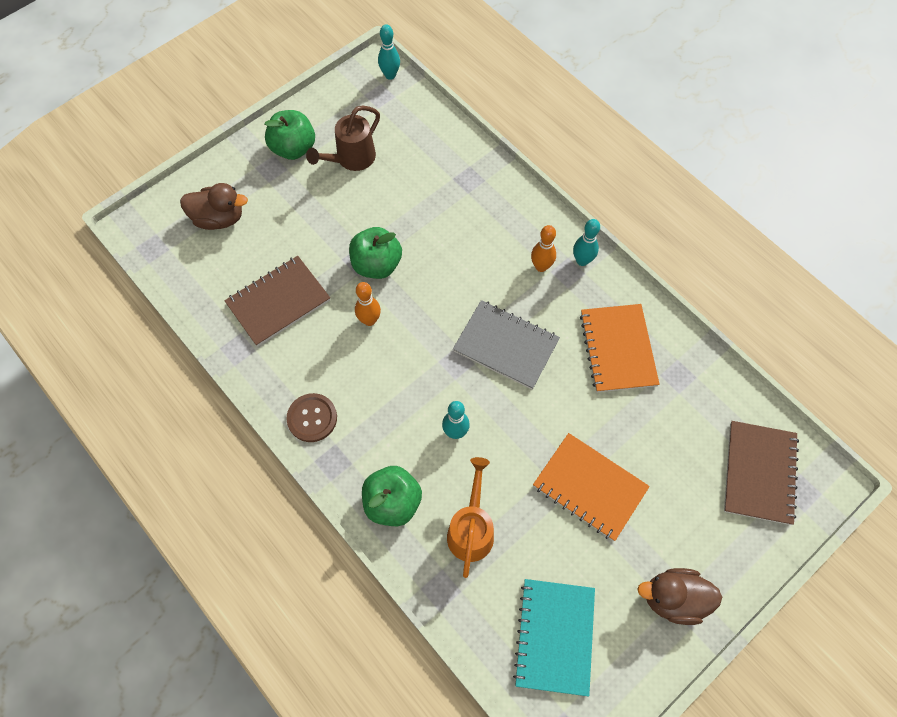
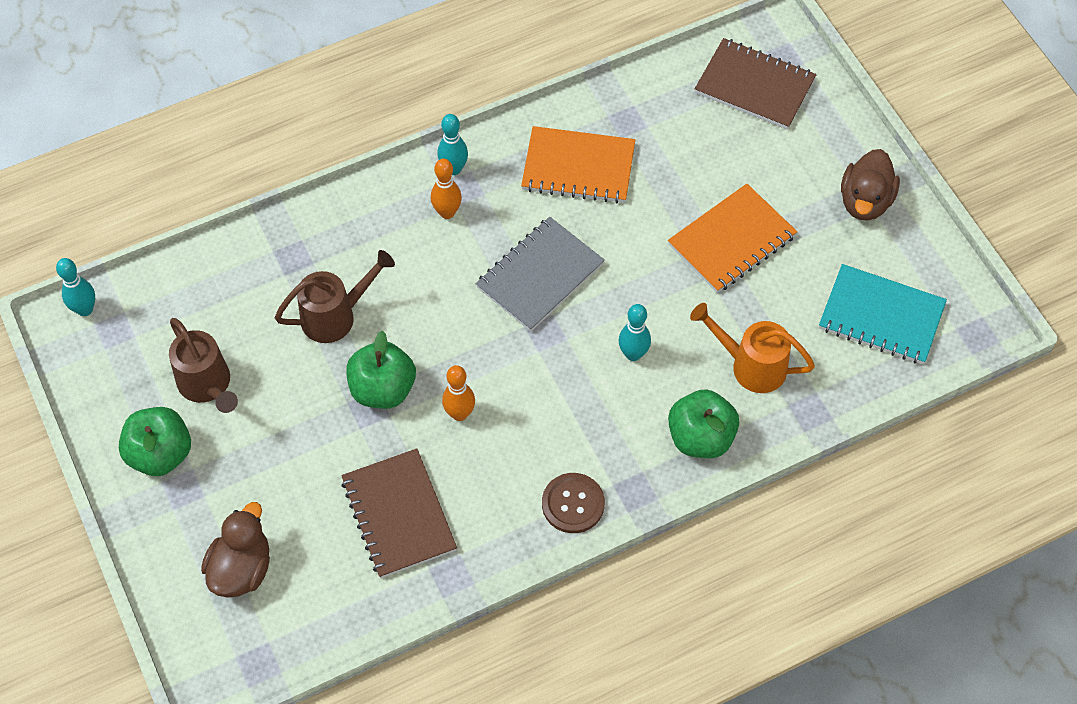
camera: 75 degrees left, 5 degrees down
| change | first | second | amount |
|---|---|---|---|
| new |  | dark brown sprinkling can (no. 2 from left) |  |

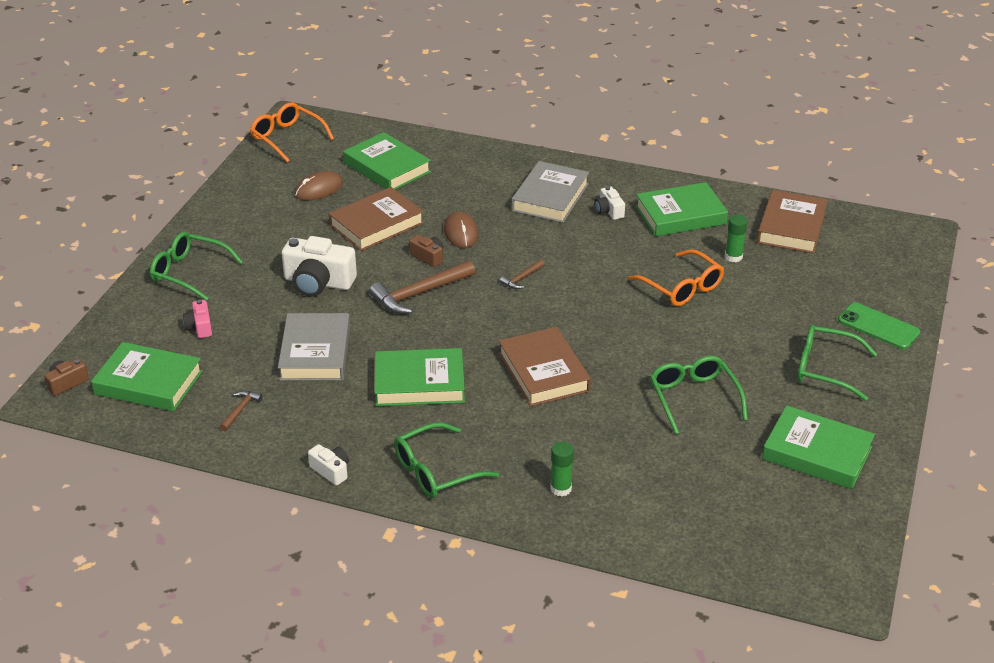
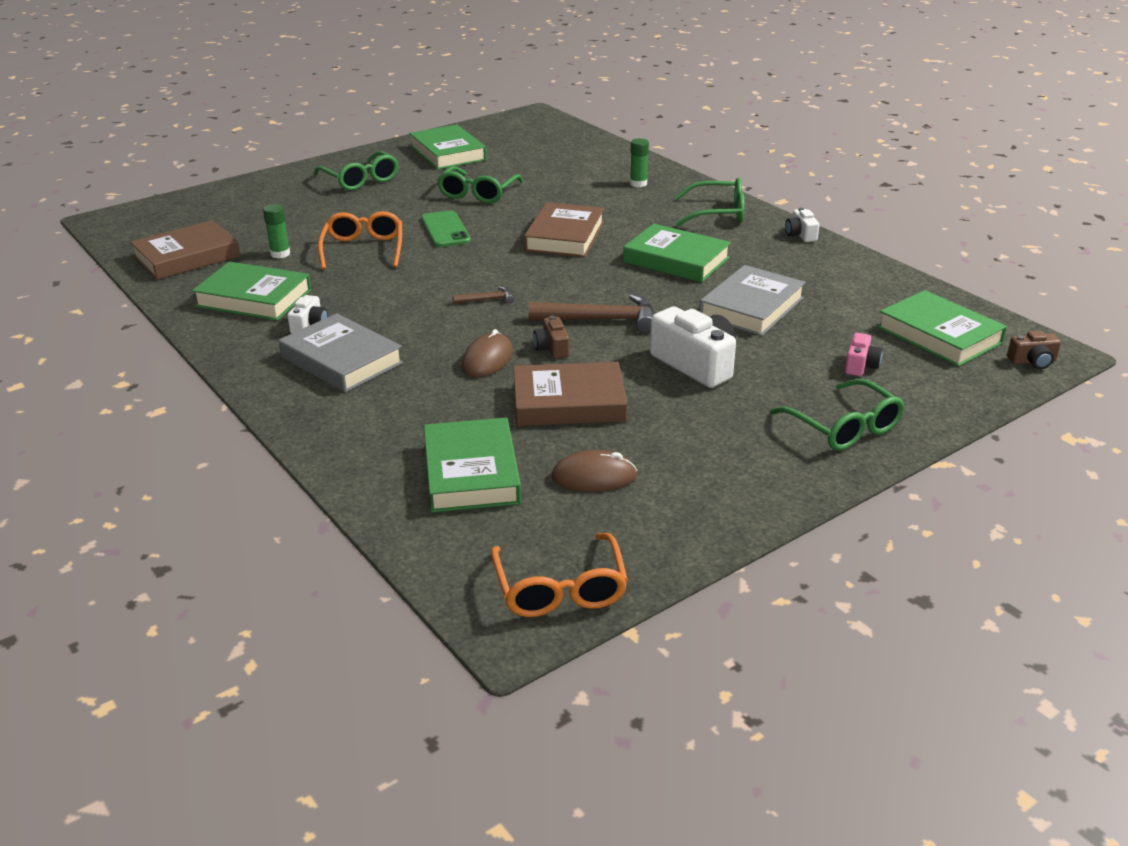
camera: 145 degrees left, 5 degrees down
| change | first | second | amount |
|---|---|---|---|
| gone | dark brown hammer (no. 1 from left) |  |  |
| rotated | grey hardcover (no. 2 from left in the first image) | grey hardcover (no. 1 from left) | 75 degrees clockwise |
| shifted | green phone |  |  |

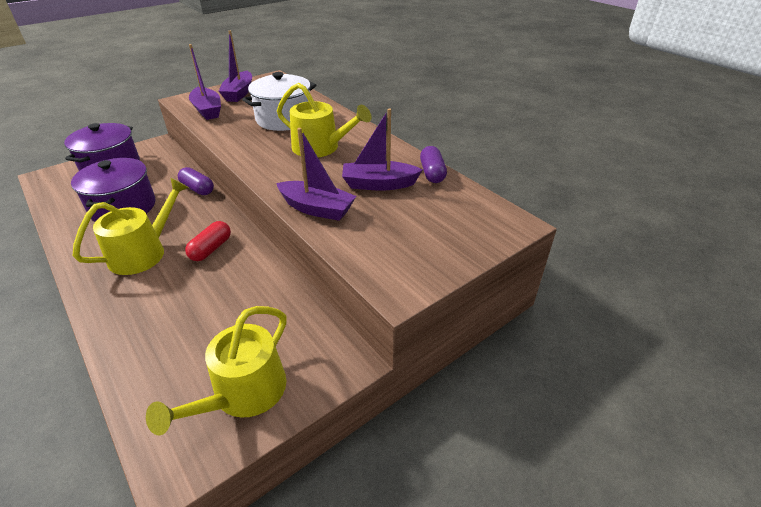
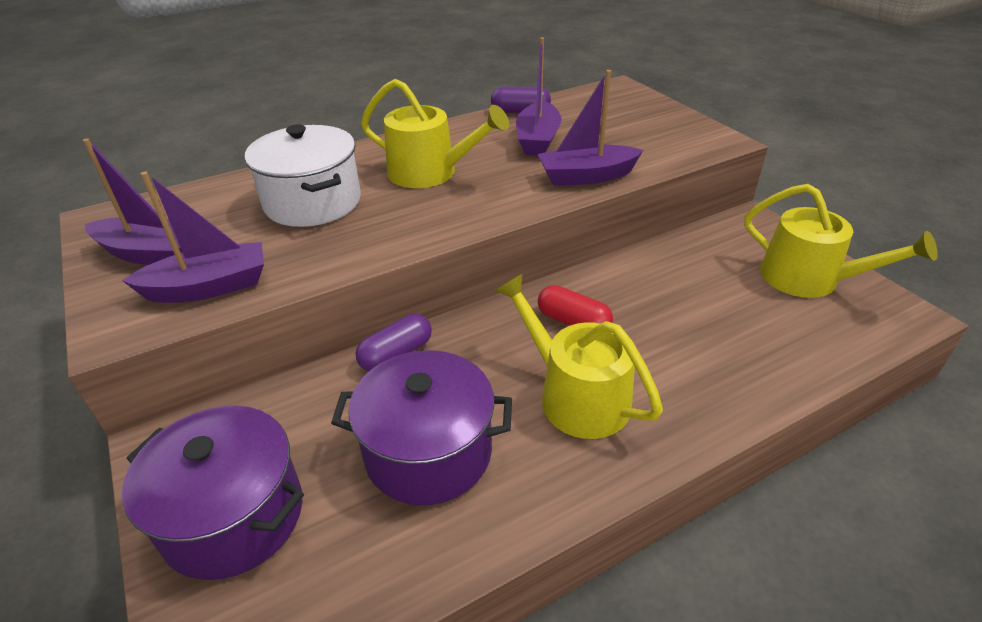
camera: 80 degrees left, 0 degrees up
| change | first | second | amount |
|---|---|---|---|
| rotated | violet sailboat (no. 3 from left in the first image) | violet sailboat (no. 4 from left) | 135 degrees counterclockwise |
| rotated | yellow sprinkling can (no. 3 from left in the first image) | yellow sprinkling can (no. 1 from left) | 75 degrees clockwise |

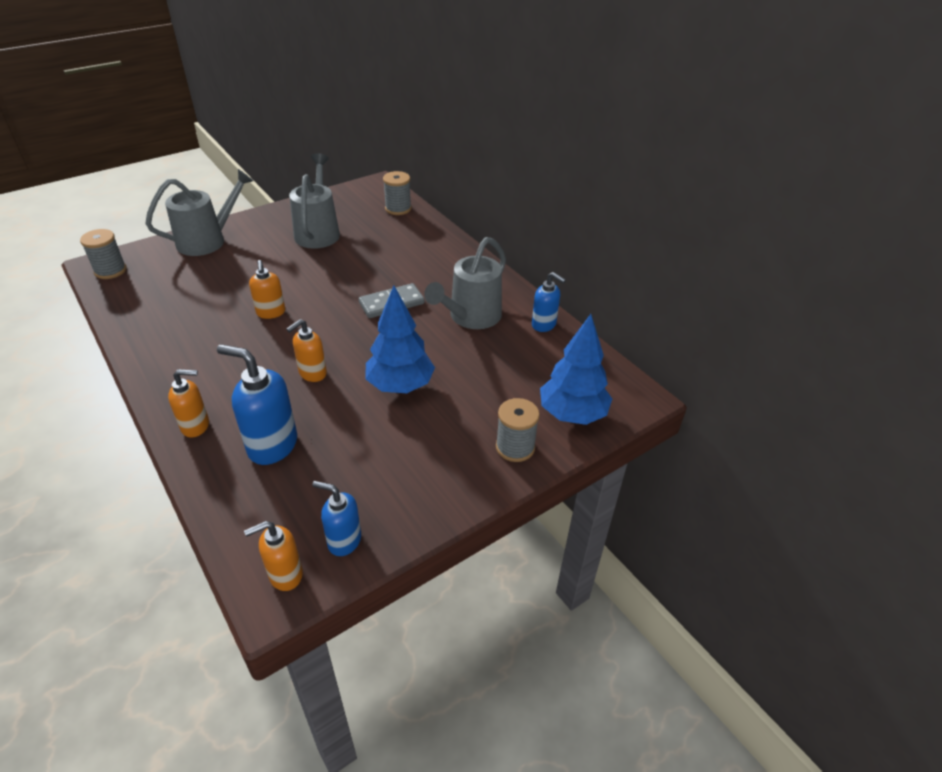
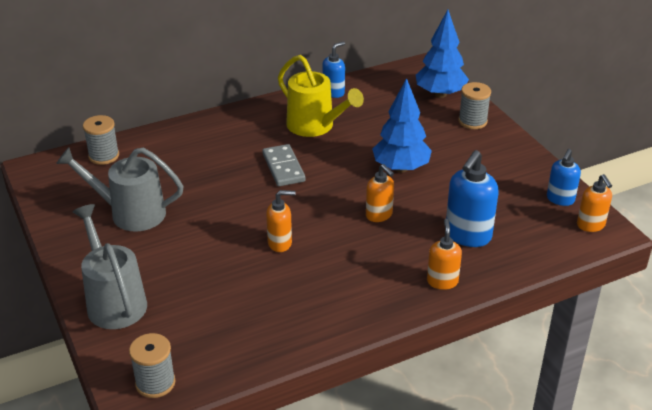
camera: 80 degrees left, 5 degrees down
| change | first | second | amount |
|---|---|---|---|
| repainted | grey sprinkling can (no. 3 from left) | yellow sprinkling can |  |

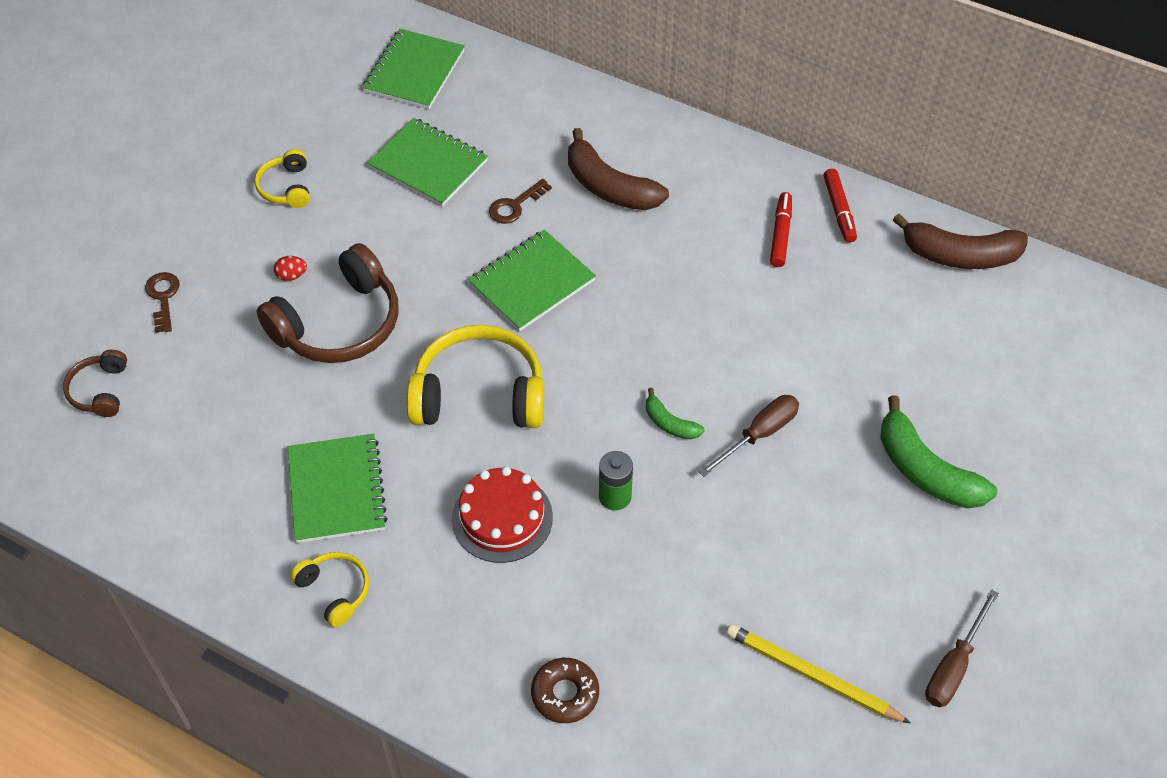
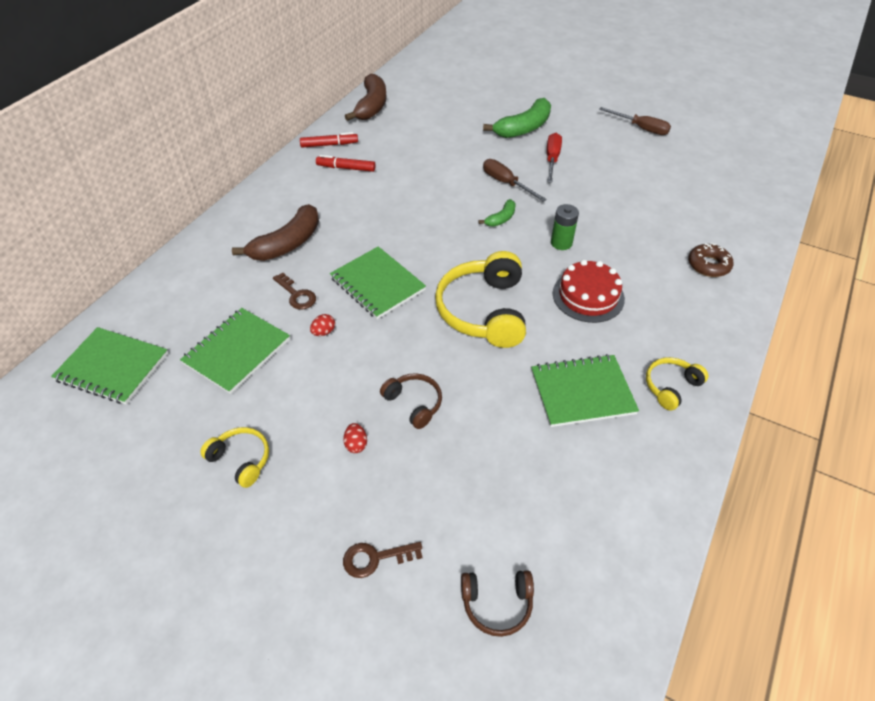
camera: 90 degrees left, 5 degrees down
| change | first | second | amount |
|---|---|---|---|
| rotated | yellow headset (no. 1 from left) |  | 135 degrees counterclockwise |
| scaled | dark brown headset (no. 2 from left in the first image) | dark brown headset (no. 1 from left) | x0.51 |
| gone | yellow lead pencil |  |  |
| new |  | crimson egg shape (no. 1 from left) |  |
| new |  | crimson screwdriver |  |

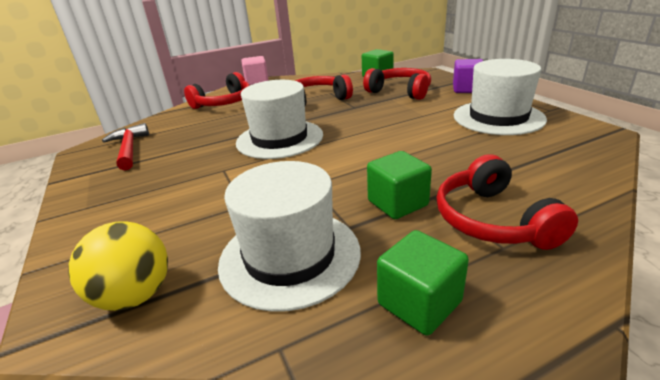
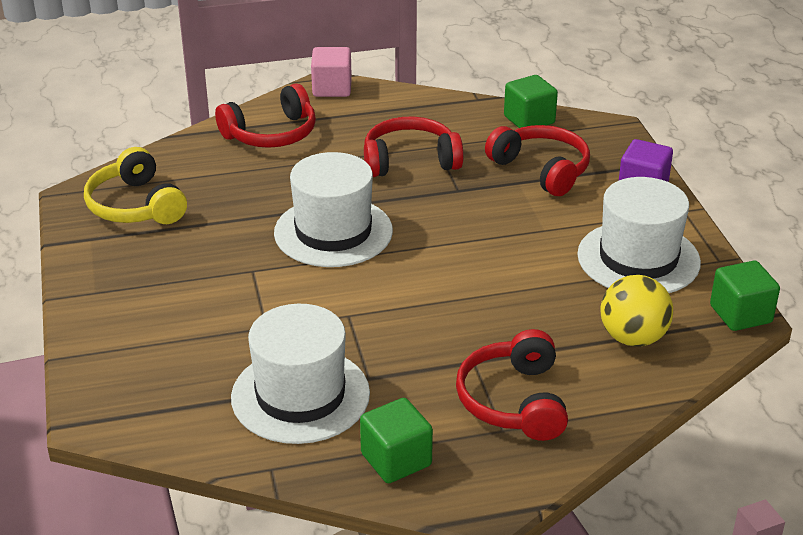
camera: 10 degrees right, 5 degrees up
| change | first | second | amount |
|---|---|---|---|
| shifted | yellow sphere |  |  |
| swapped | crimson hammer | yellow headset |  |
| shifted | green solid cube (no. 2 from left in the first image) | green solid cube (no. 3 from left) |  |

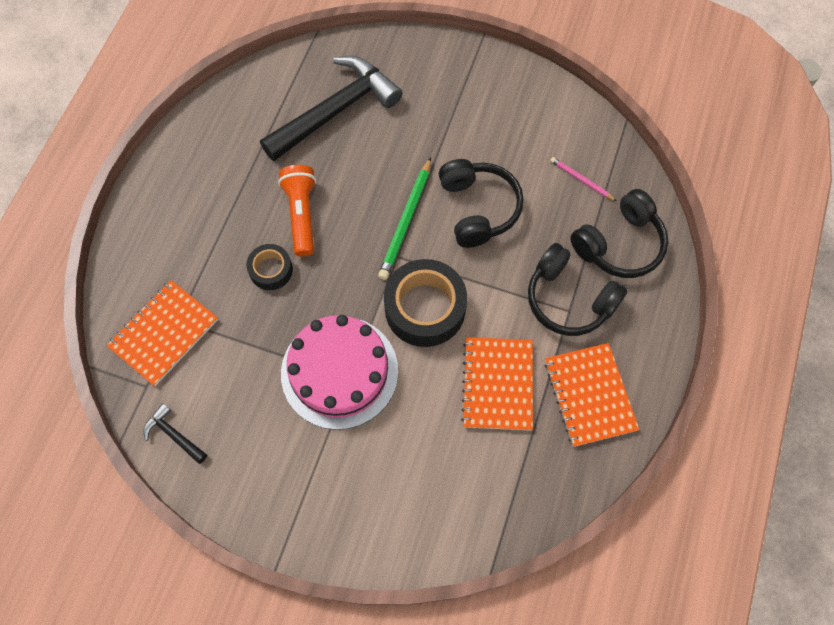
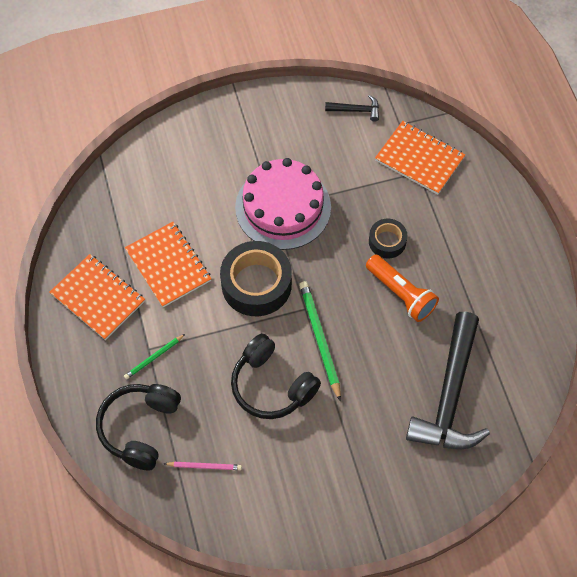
camera: 145 degrees right, 5 degrees down
| change | first | second | amount |
|---|---|---|---|
| rotated | orange notepad (no. 1 from left in the first image) | orange notepad (no. 3 from left) | 60 degrees counterclockwise |
| swapped | jet-black headset (no. 2 from left) | green lead pencil (no. 1 from left) |  |

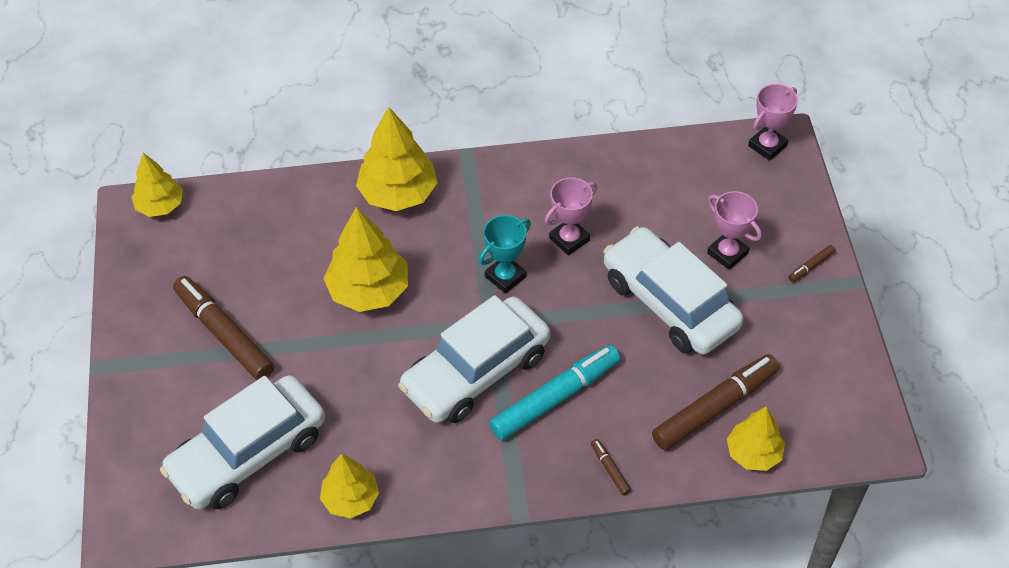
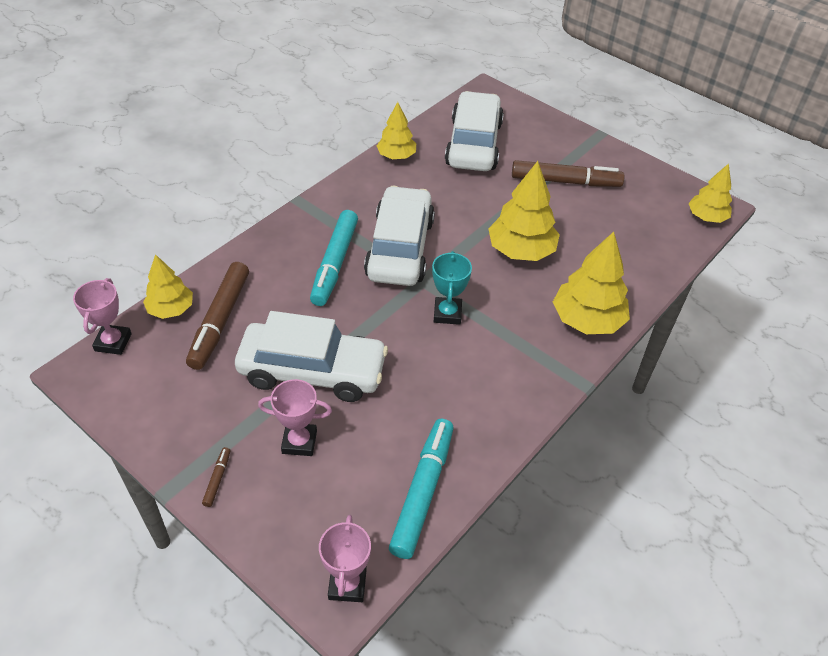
camera: 135 degrees right, 5 degrees down
| change | first | second | amount |
|---|---|---|---|
| shifted | pink award cup (no. 1 from left) |  |  |
| gone | dark brown felt pen (no. 2 from left) |  |  |
| new |  | turquoise felt pen (no. 2 from left) |  |

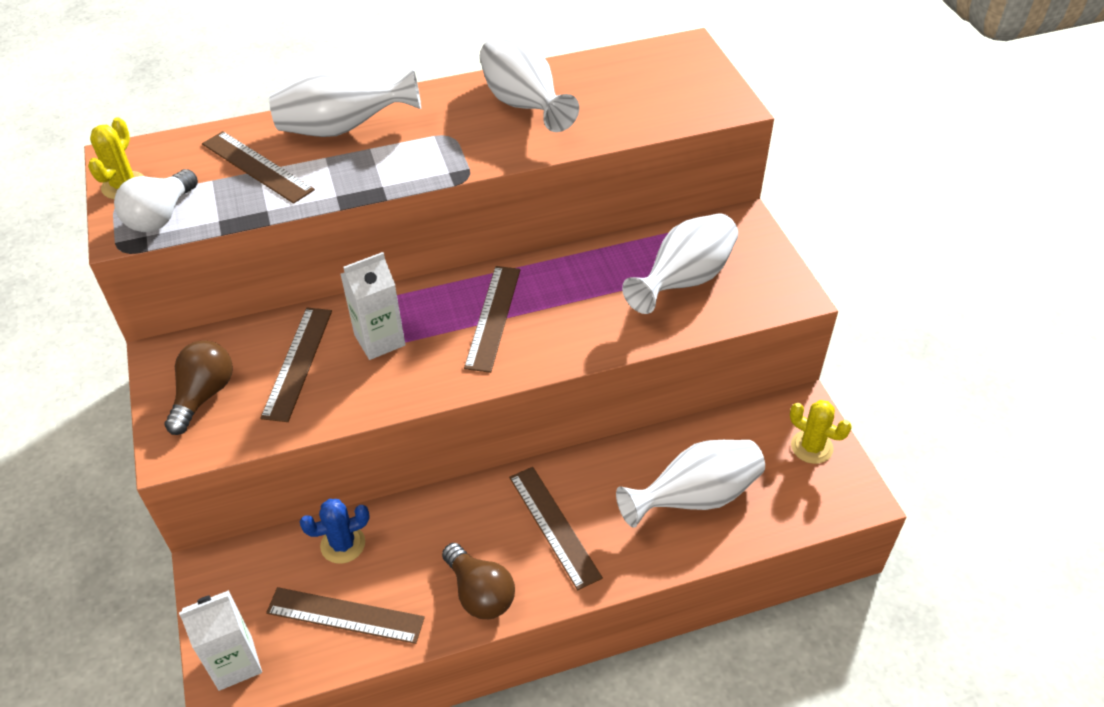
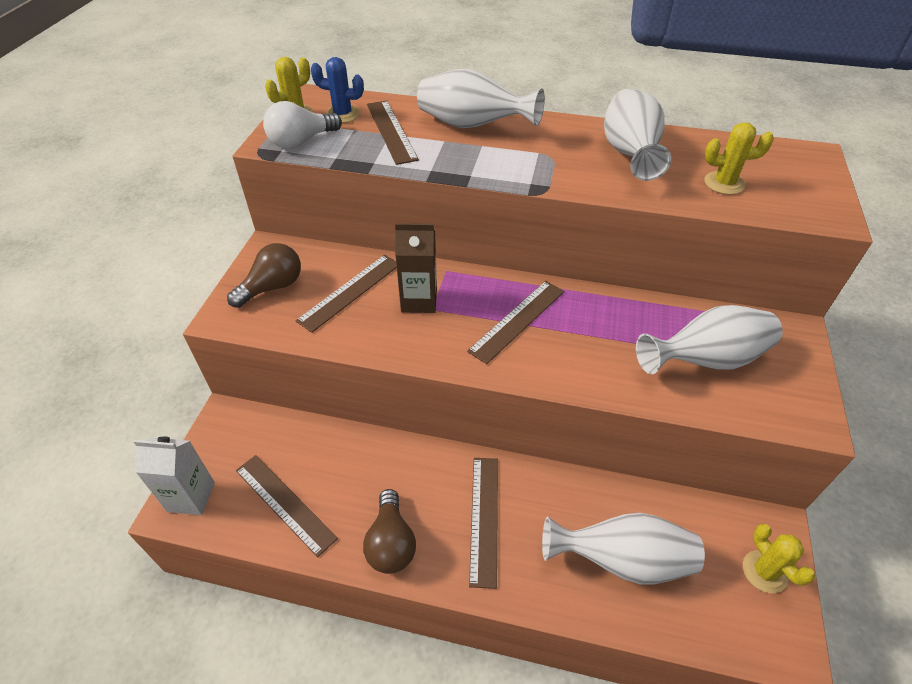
camera: 30 degrees right, 0 degrees up
| change | first | second | amount |
|---|---|---|---|
| shifted | cobalt cactus |  |  |
| repainted | pure white juice carton (no. 2 from left) | dark brown juice carton |  |
| new |  | yellow cactus (no. 2 from left) |  |

